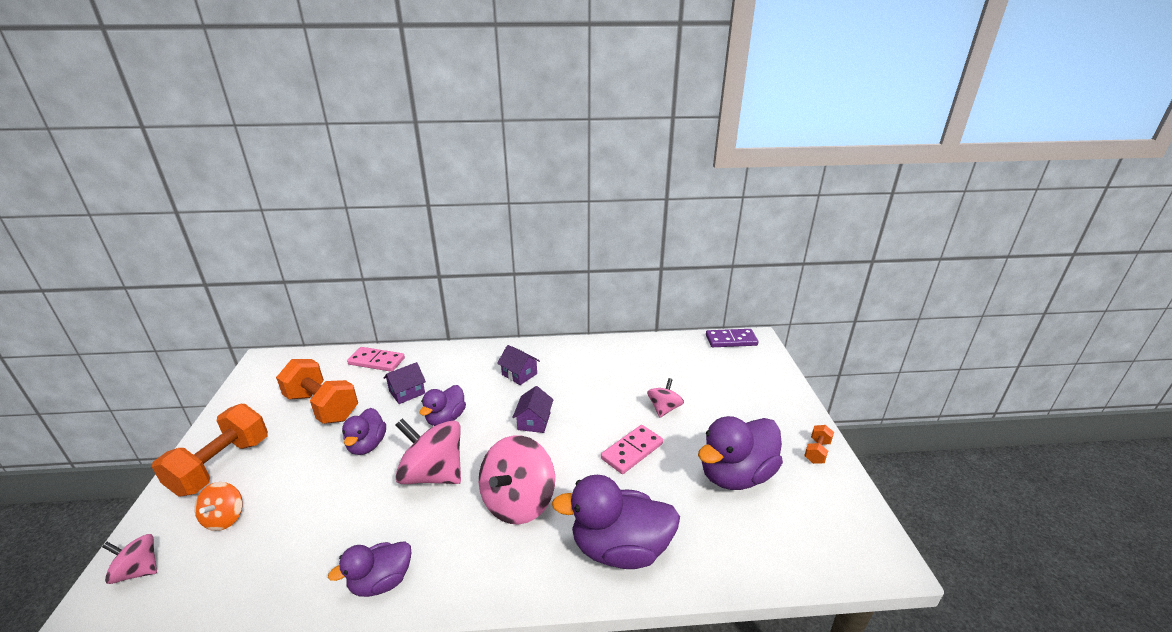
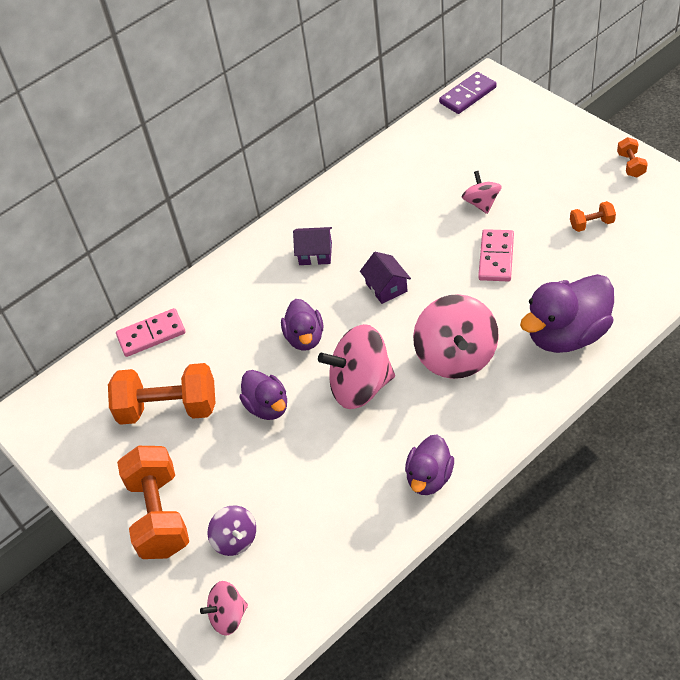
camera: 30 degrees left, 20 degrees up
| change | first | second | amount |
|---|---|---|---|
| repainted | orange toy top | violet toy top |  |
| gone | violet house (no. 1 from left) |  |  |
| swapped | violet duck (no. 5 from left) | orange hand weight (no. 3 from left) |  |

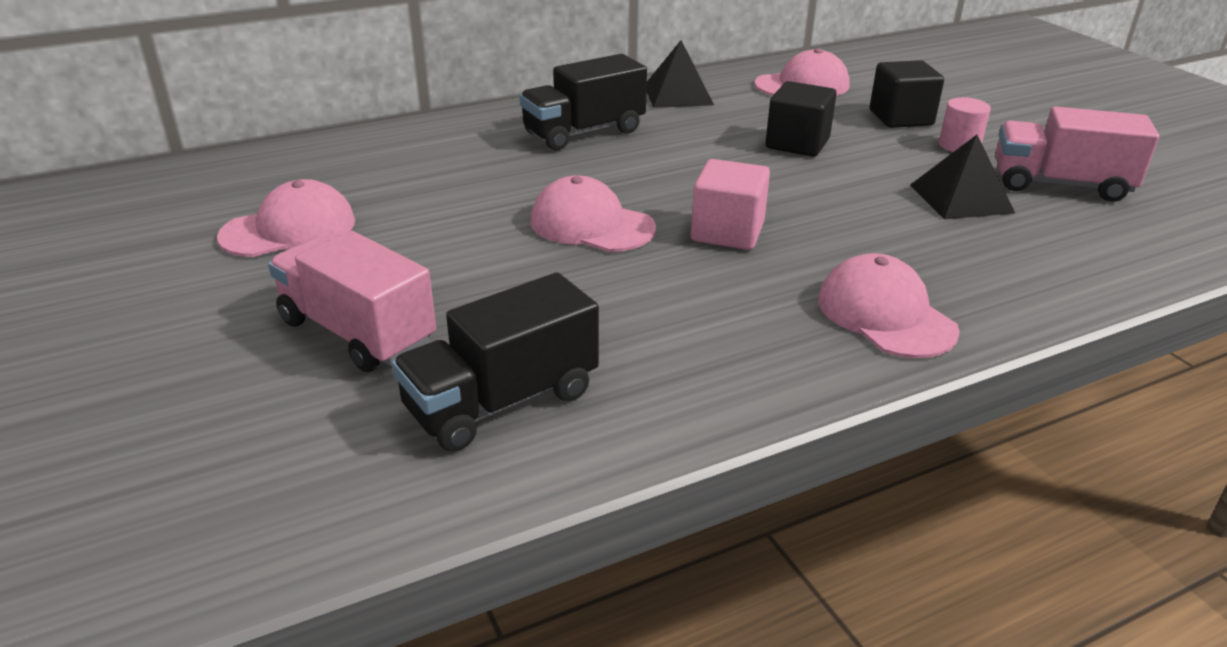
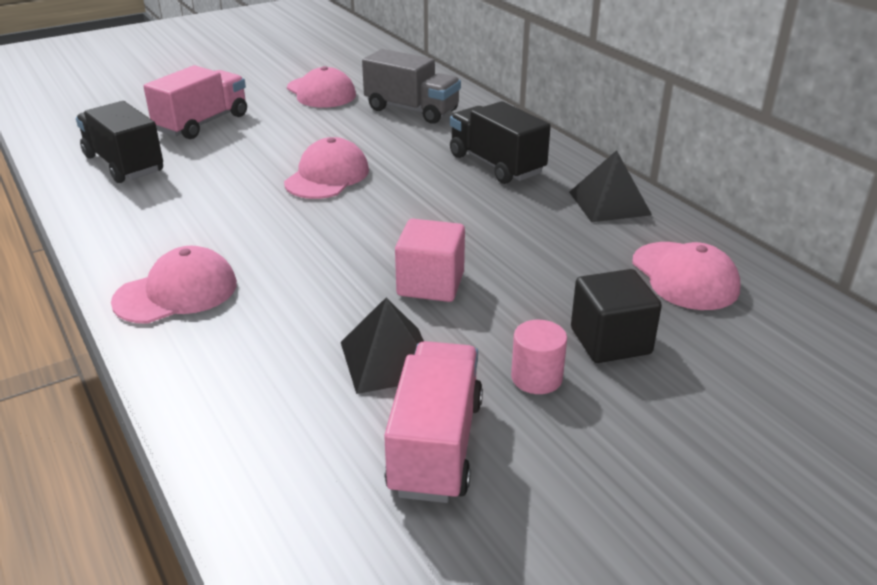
camera: 85 degrees right, 0 degrees up
| change | first | second | amount |
|---|---|---|---|
| shifted | pink solid cube |  |  |
| gone | jet-black solid cube (no. 1 from left) |  |  |
| new |  | grey toy truck |  |

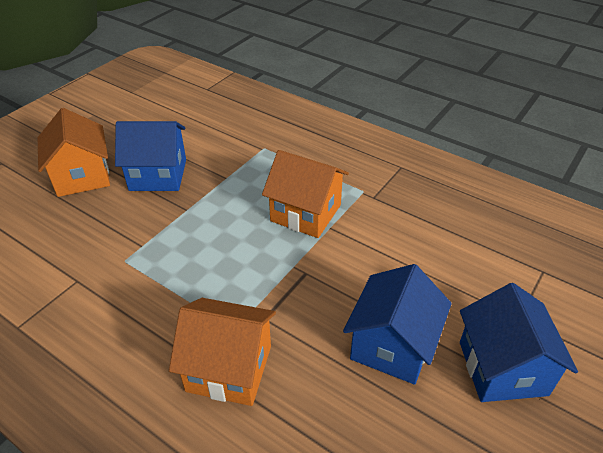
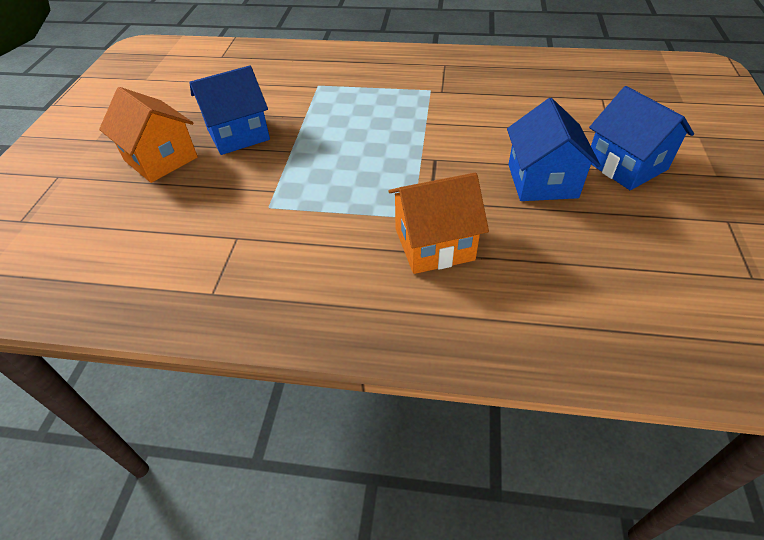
camera: 25 degrees left, 5 degrees up
| change | first | second | amount |
|---|---|---|---|
| gone | orange house (no. 3 from left) |  |  |

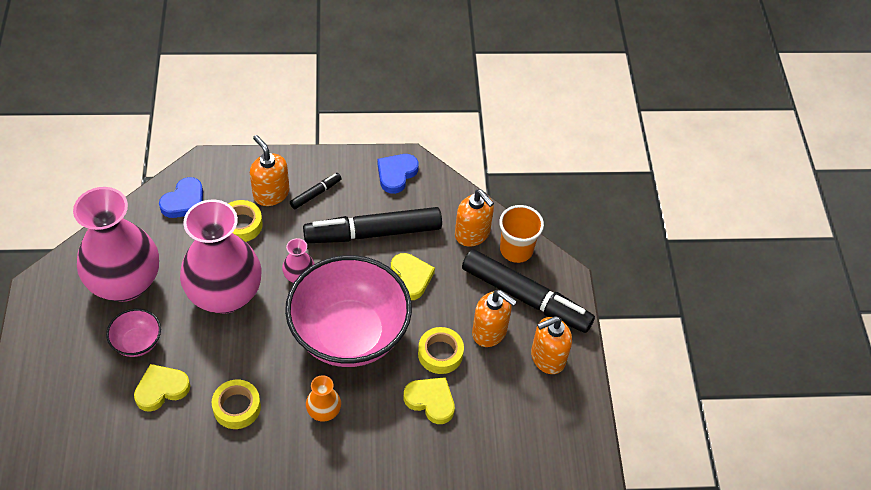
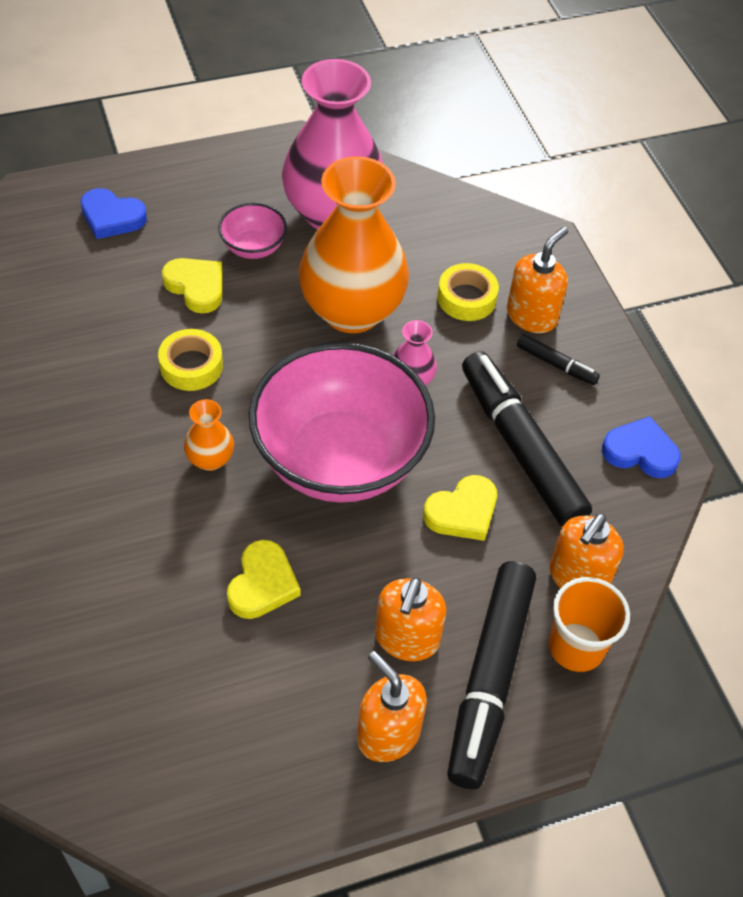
camera: 75 degrees right, 0 degrees up
| change | first | second | amount |
|---|---|---|---|
| shifted | cobalt heart shape (no. 1 from left) |  |  |
| repainted | pink vase (no. 2 from left) | orange vase (no. 2 from left) |  |
| gone | yellow roll of tape (no. 3 from left) |  |  |

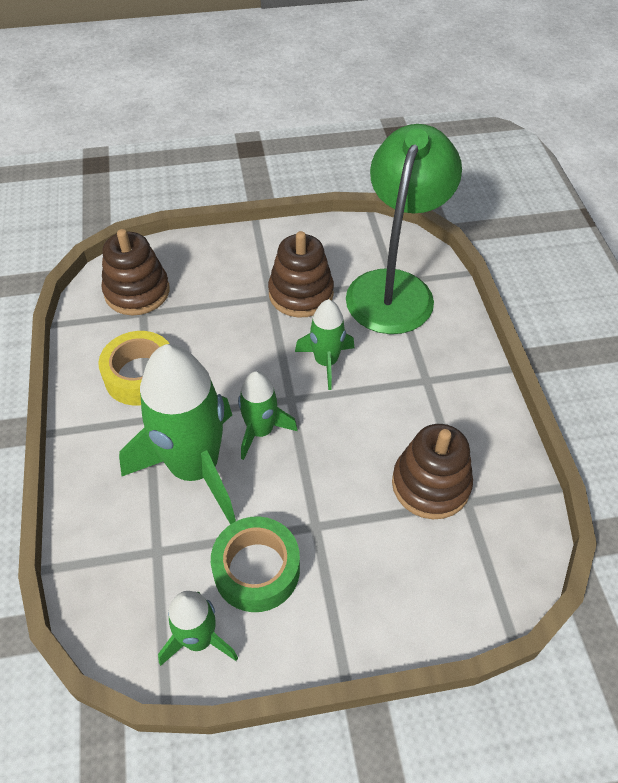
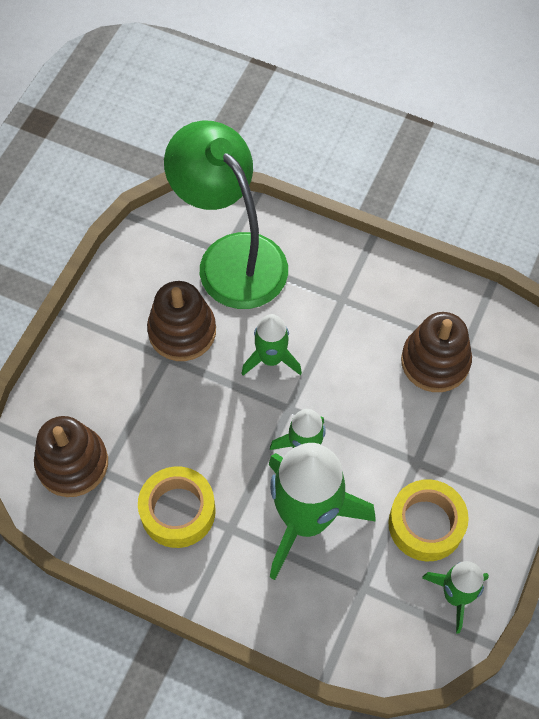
camera: 55 degrees left, 10 degrees up
| change | first | second | amount |
|---|---|---|---|
| repainted | green roll of tape | yellow roll of tape (no. 2 from left) |  |

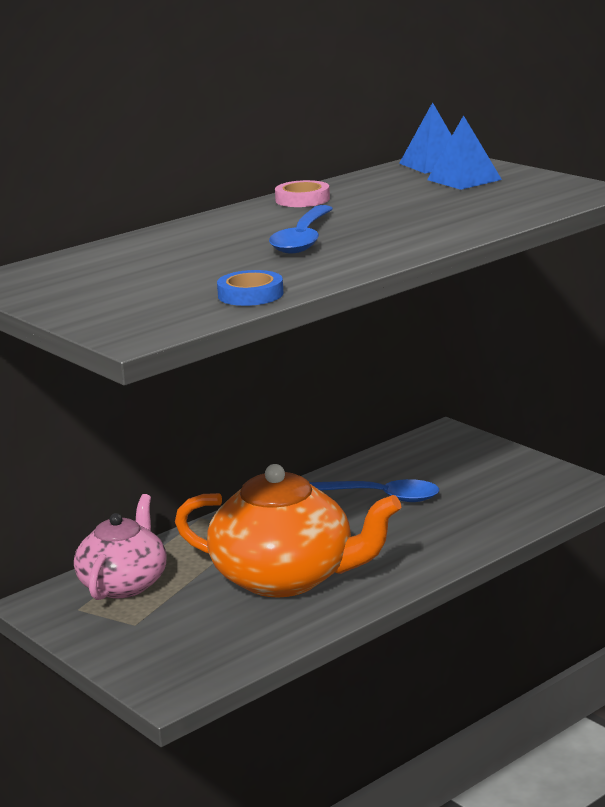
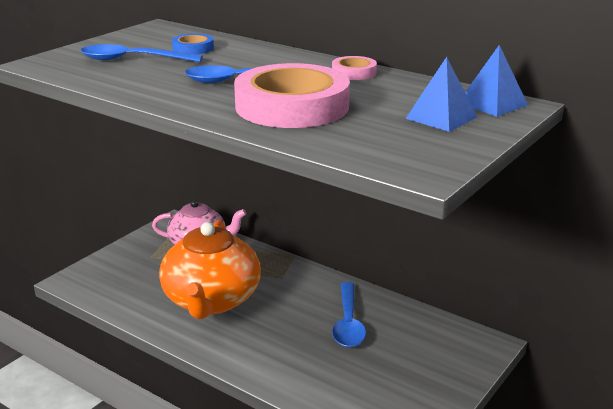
camera: 75 degrees right, 5 degrees up
| change | first | second | amount |
|---|---|---|---|
| shifted | cobalt roll of tape |  |  |
| new |  | cobalt teaspoon (no. 1 from left) |  |
| new |  | pink roll of tape (no. 1 from left) |  |

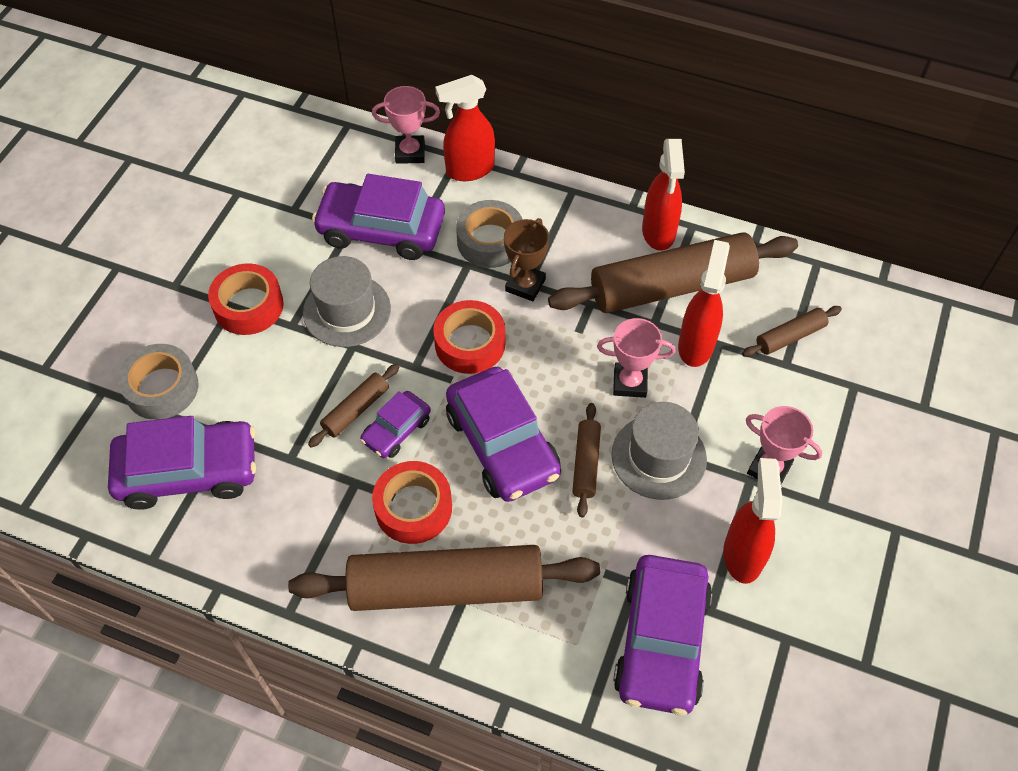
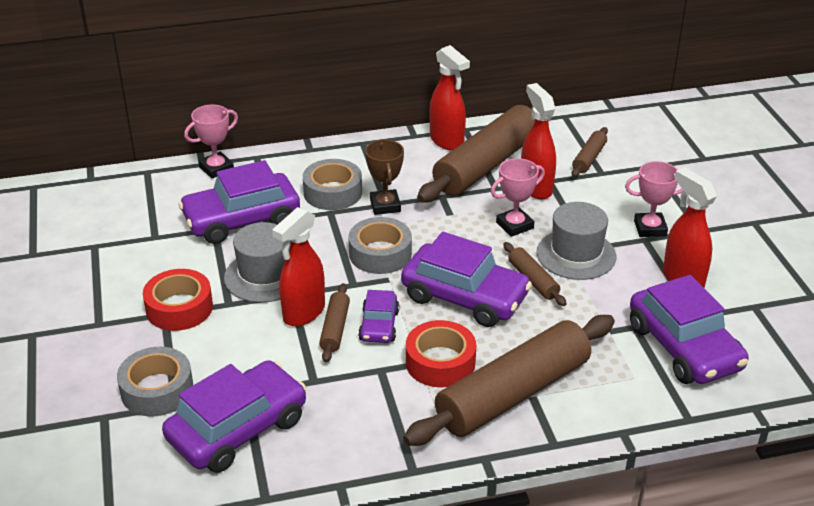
camera: 35 degrees left, 20 degrees down
| change | first | second | amount |
|---|---|---|---|
| repainted | crimson roll of tape (no. 3 from left) | grey roll of tape (no. 3 from left) |  |
| shifted | crimson spray bottle (no. 1 from left) |  |  |

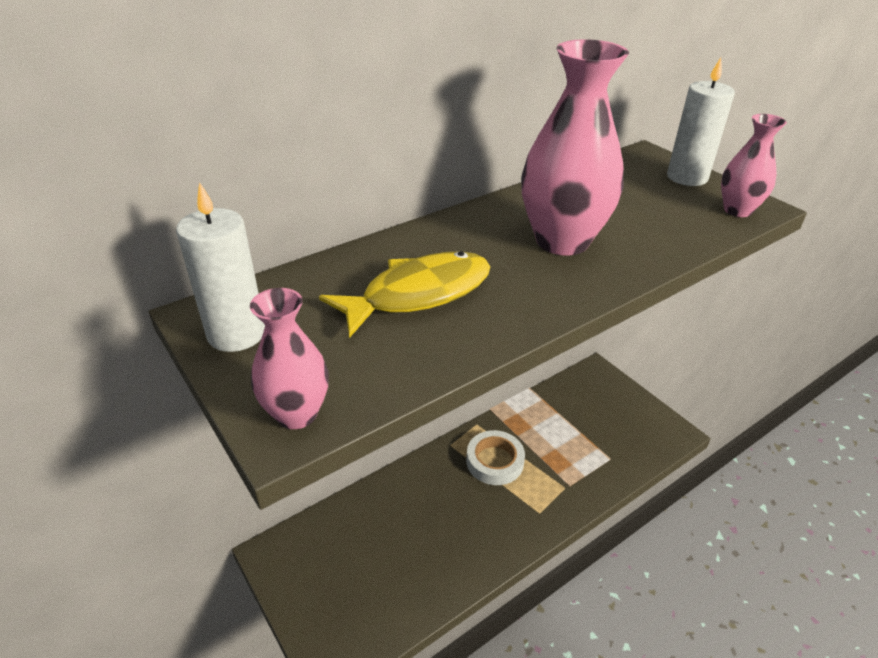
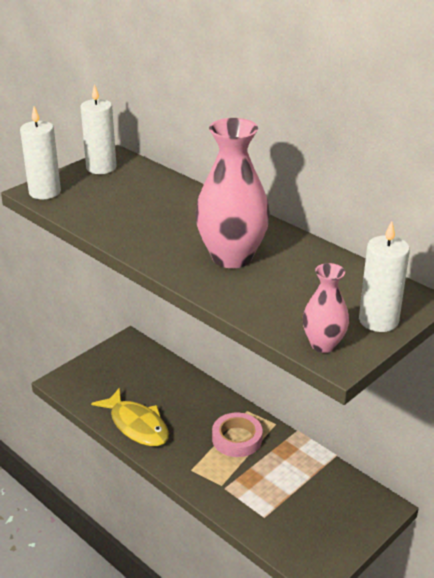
camera: 80 degrees right, 5 degrees down
| change | first | second | amount |
|---|---|---|---|
| swapped | pink vase (no. 1 from left) | pure white pillar candle (no. 1 from left) |  |
| shifted | yellow fish |  |  |
| repainted | pure white roll of tape | pink roll of tape |  |

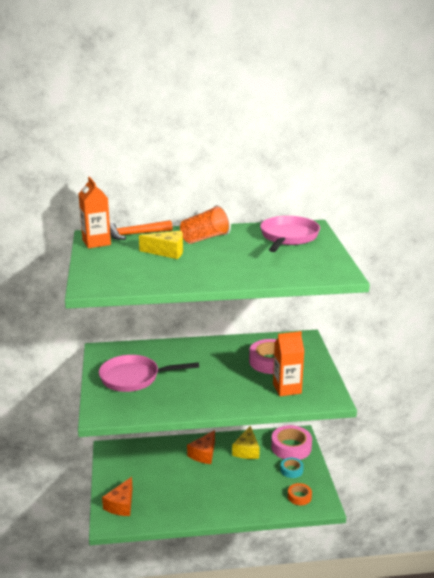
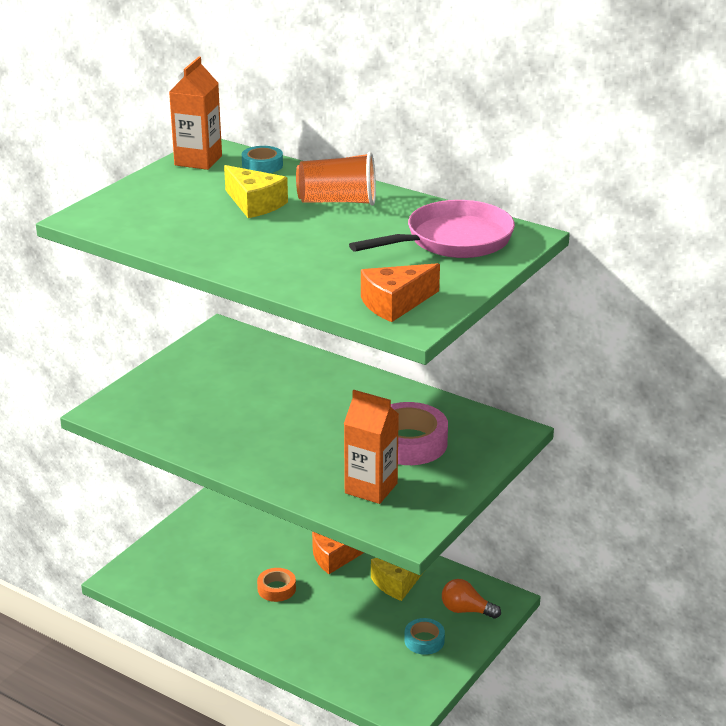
camera: 40 degrees right, 5 degrees up
| change | first | second | amount |
|---|---|---|---|
| gone | pink skillet (no. 1 from left) |  |  |
| shifted | orange piece of cheese (no. 1 from left in the first image) | orange piece of cheese (no. 2 from left) |  |
| swapped | orange hammer | turquoise roll of tape (no. 1 from left) |  |
| swapped | pink roll of tape (no. 2 from left) | orange light bulb |  |
| shifted | orange roll of tape |  |  |

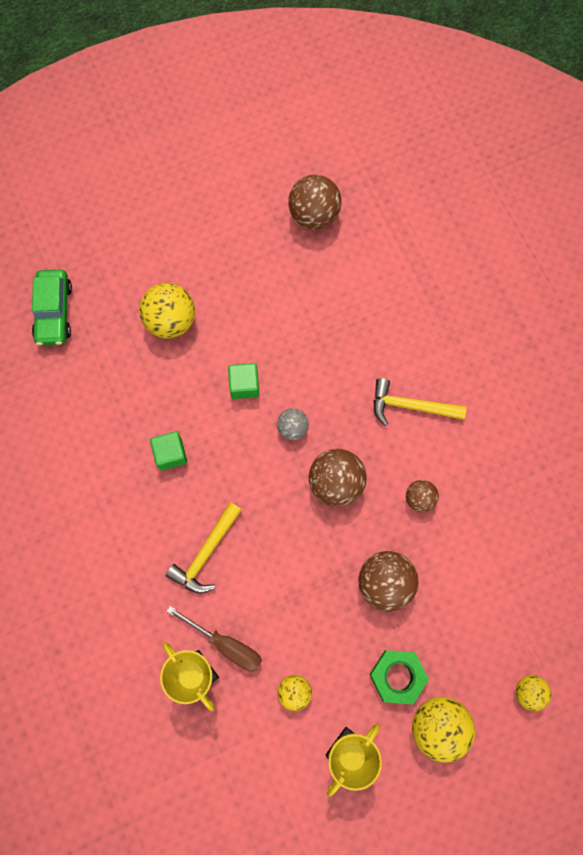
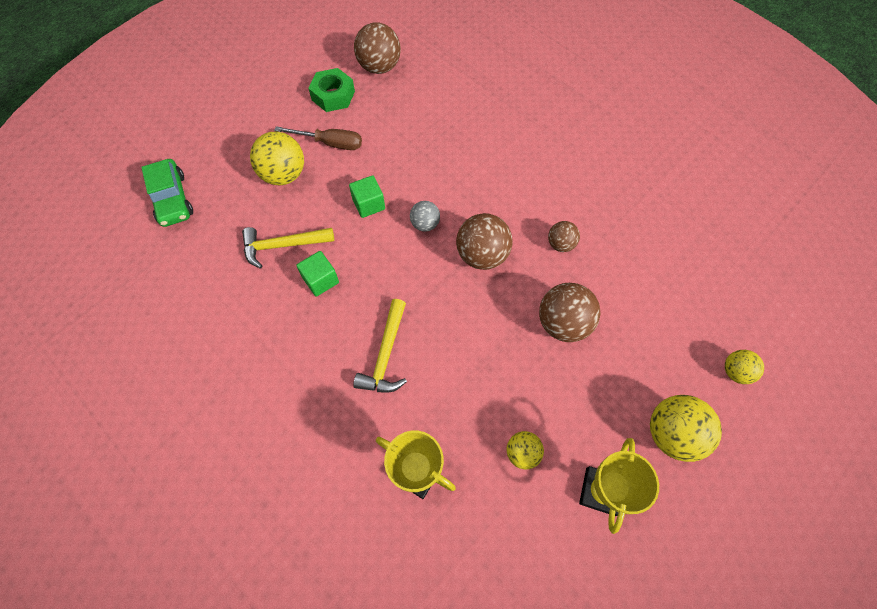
camera: 20 degrees left, 10 degrees down
| change | first | second | amount |
|---|---|---|---|
| shifted | dark brown screwdriver |  |  |
| shifted | green nut |  |  |
| shifted | yellow hammer (no. 2 from left in the first image) | yellow hammer (no. 1 from left) |  |

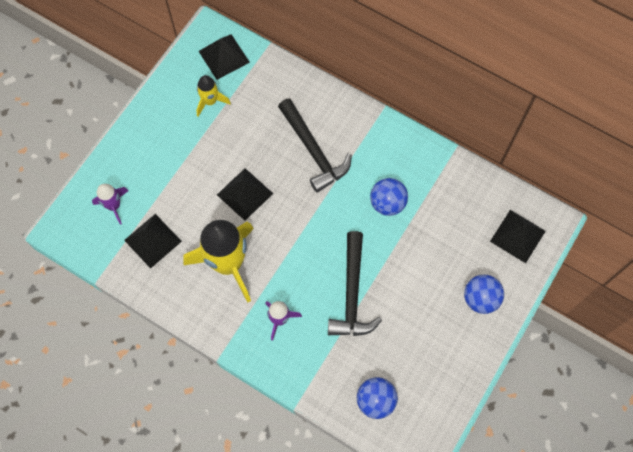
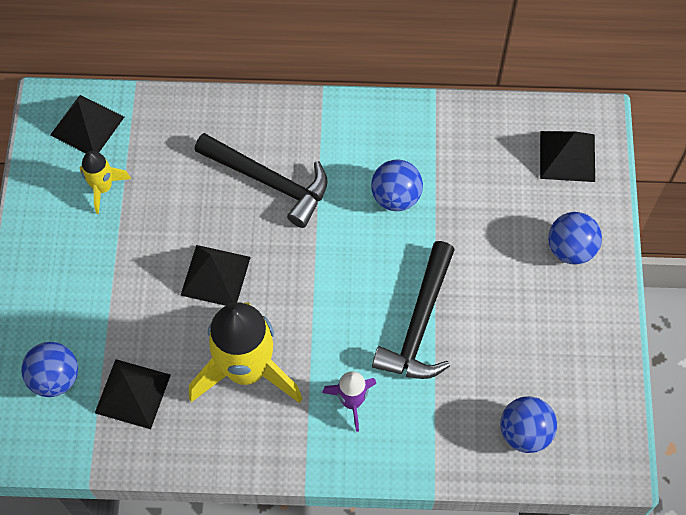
camera: 30 degrees left, 5 degrees down
| change | first | second | amount |
|---|---|---|---|
| swapped | violet spaceship (no. 1 from left) | cobalt sphere (no. 1 from left) |  |
| rotated | jet-black hammer (no. 2 from left) |  | 45 degrees clockwise |

